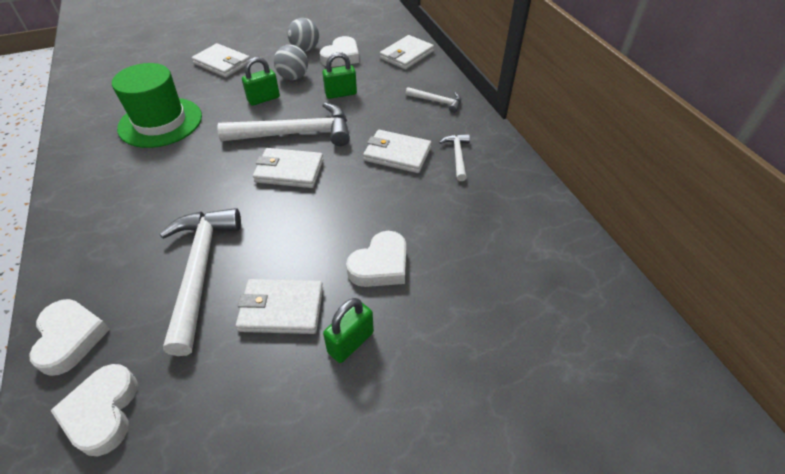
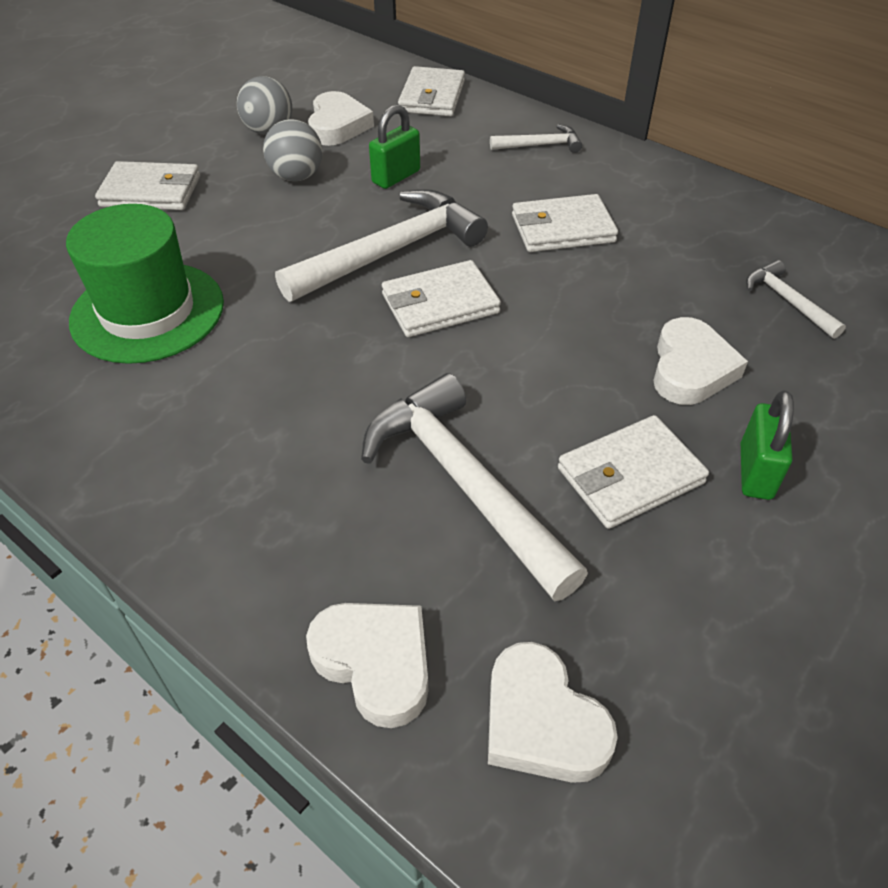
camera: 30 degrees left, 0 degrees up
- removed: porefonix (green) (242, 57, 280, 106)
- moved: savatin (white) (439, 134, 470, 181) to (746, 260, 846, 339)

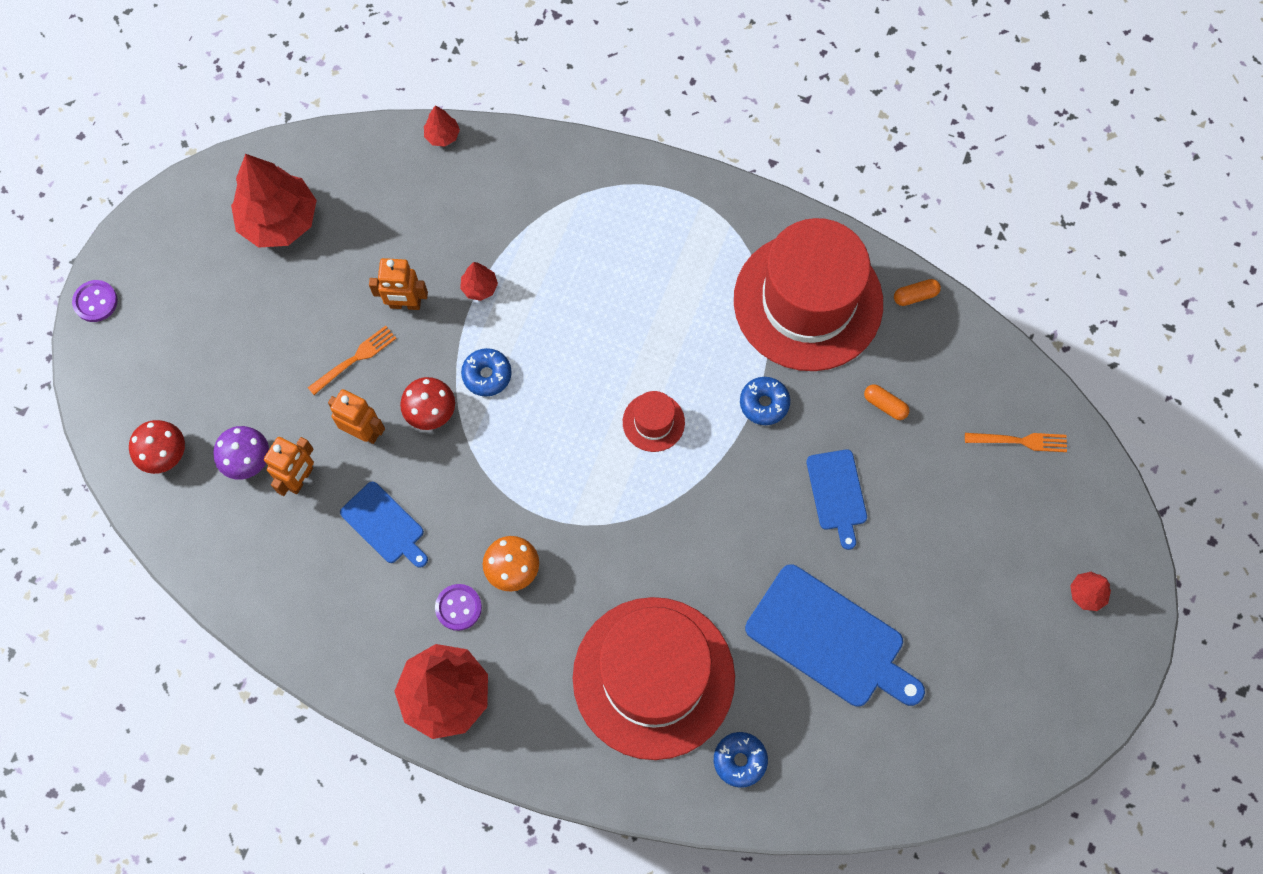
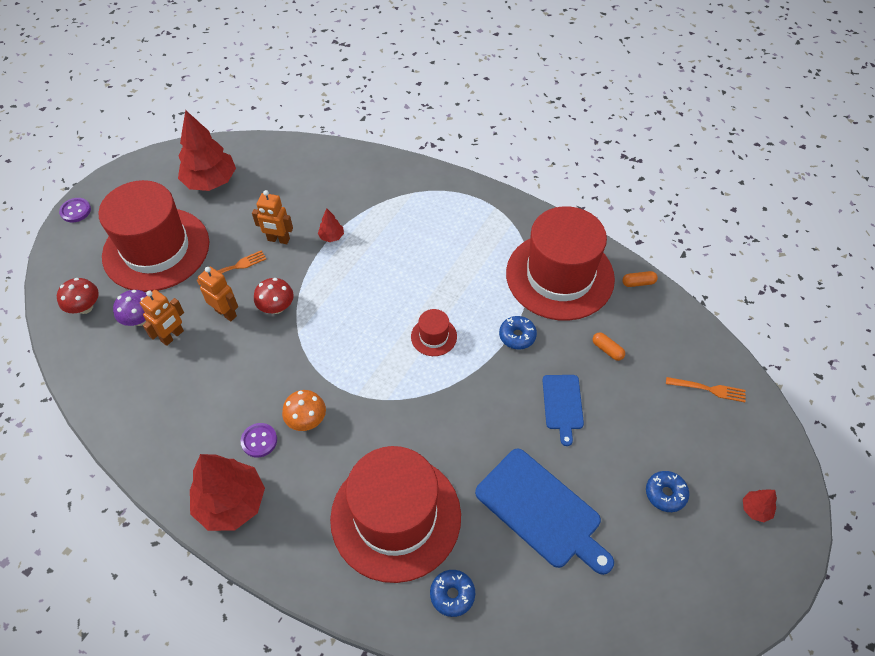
camera: 10 degrees right, 15 degrees down
- removed: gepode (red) (424, 105, 460, 147)
- moved: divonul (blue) (461, 348, 512, 397) to (646, 471, 689, 512)
- removed: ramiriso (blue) (340, 482, 428, 568)
- added: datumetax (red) (98, 180, 209, 292)

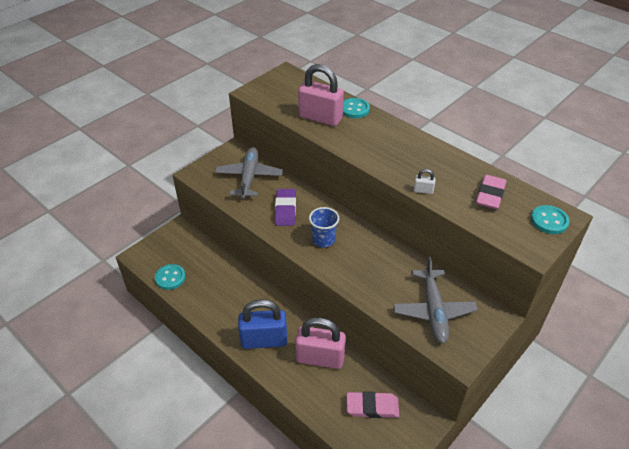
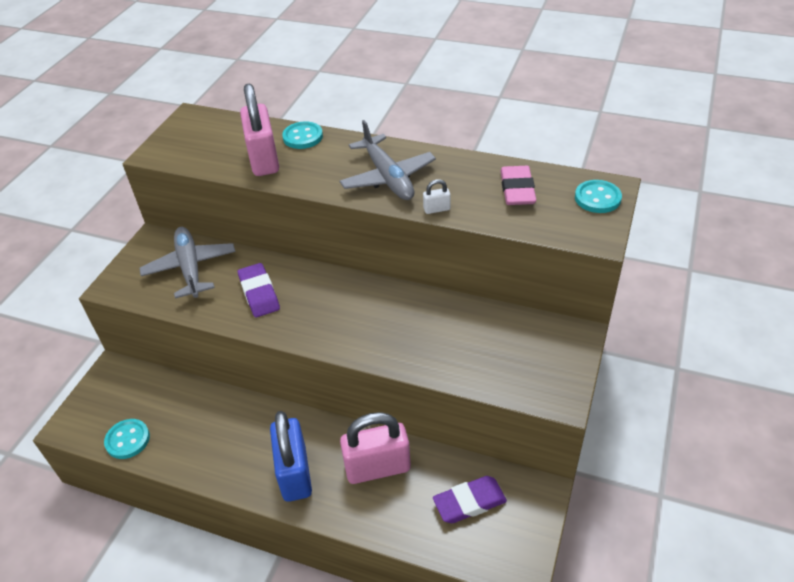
camera: 20 degrees left, 0 degrees up
- turned: porefonix (pink) (298, 64, 344, 126) = (240, 84, 279, 176) 75 degrees clockwise
- removed: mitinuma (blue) (309, 207, 339, 248)
- moved: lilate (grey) (393, 257, 478, 344) to (340, 120, 436, 200)
- turned: porefonix (blue) (238, 299, 287, 349) = (270, 411, 312, 502) 75 degrees counterclockwise
- recoloured: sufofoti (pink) (347, 391, 399, 418) to sufofoti (purple) (433, 476, 507, 523)

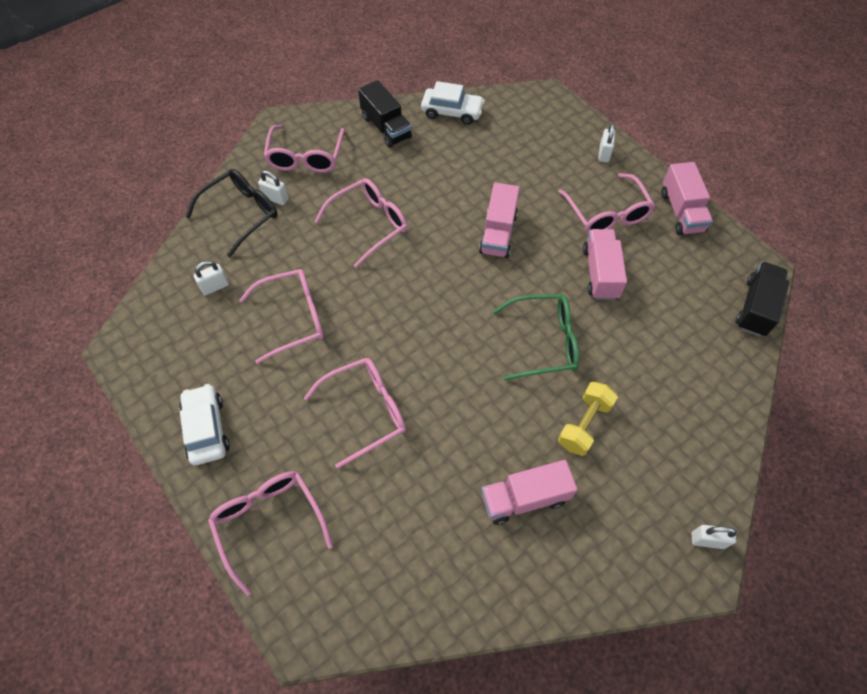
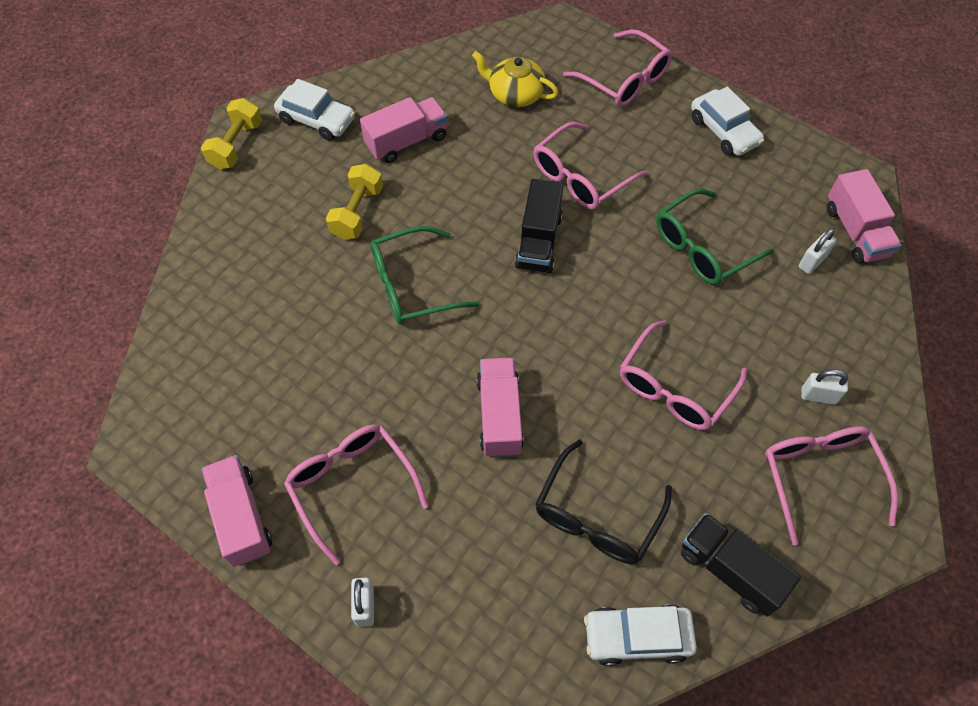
camera: 165 degrees right, 0 degrees up
- moved: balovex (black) (186, 169, 278, 257) to (535, 439, 672, 564)
- moved: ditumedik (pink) (583, 229, 627, 300) to (827, 169, 901, 264)
- moved: ditumedik (black) (735, 262, 790, 337) to (515, 179, 564, 273)
- recoloured: balovex (pink) (239, 269, 324, 364) to balovex (green) (656, 189, 774, 285)
- replaced: porefonix (white) (692, 525, 737, 549) to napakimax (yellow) (201, 98, 262, 169)
- added: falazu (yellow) (472, 51, 559, 107)
- added: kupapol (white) (274, 79, 355, 141)

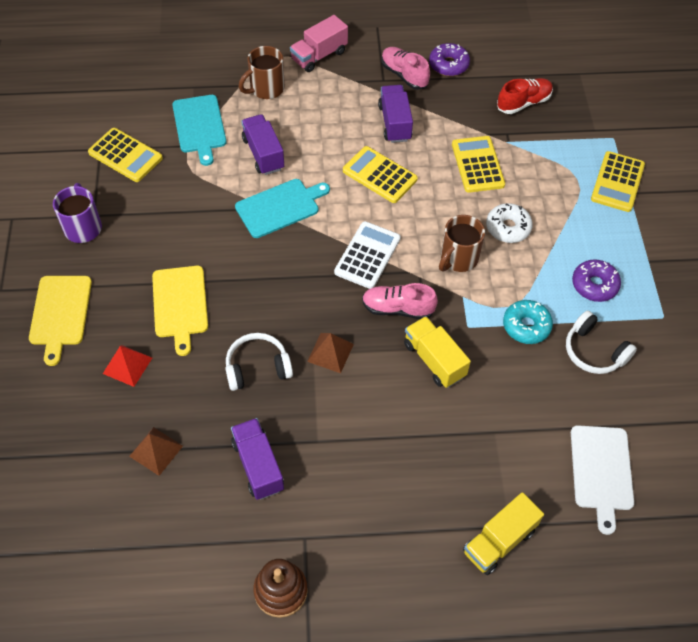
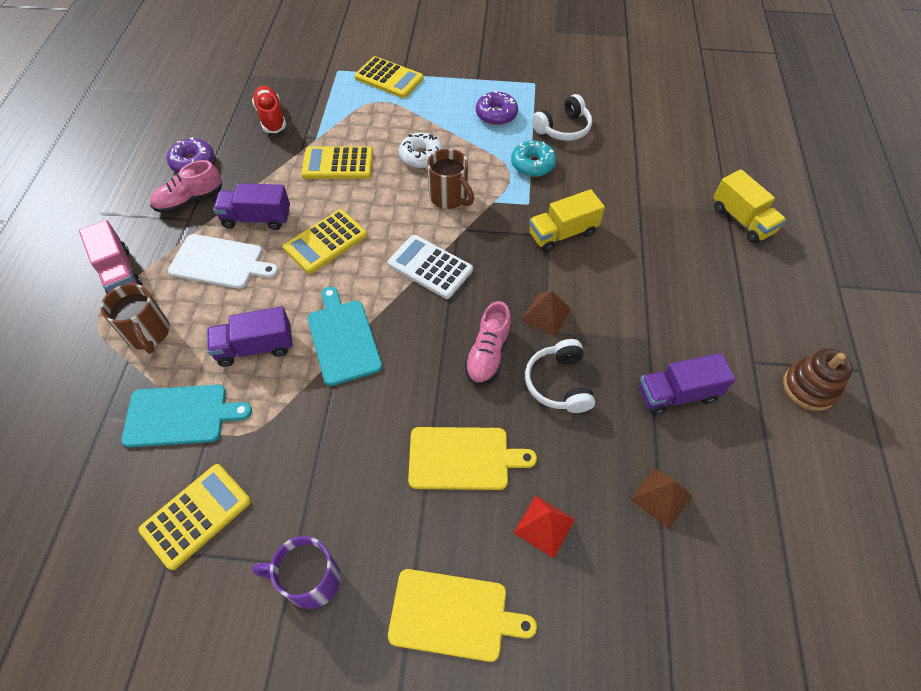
camera: 80 degrees left, 0 degrees up
- moved: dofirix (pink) (362, 283, 438, 319) to (465, 301, 512, 385)
- moved: ramiriso (white) (571, 425, 634, 535) to (168, 234, 278, 289)

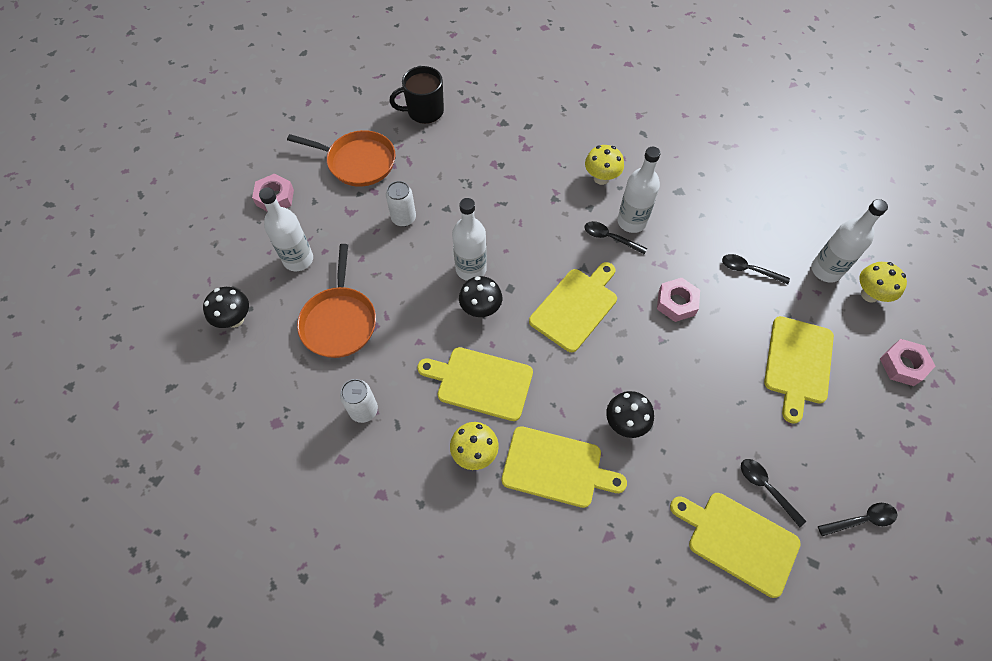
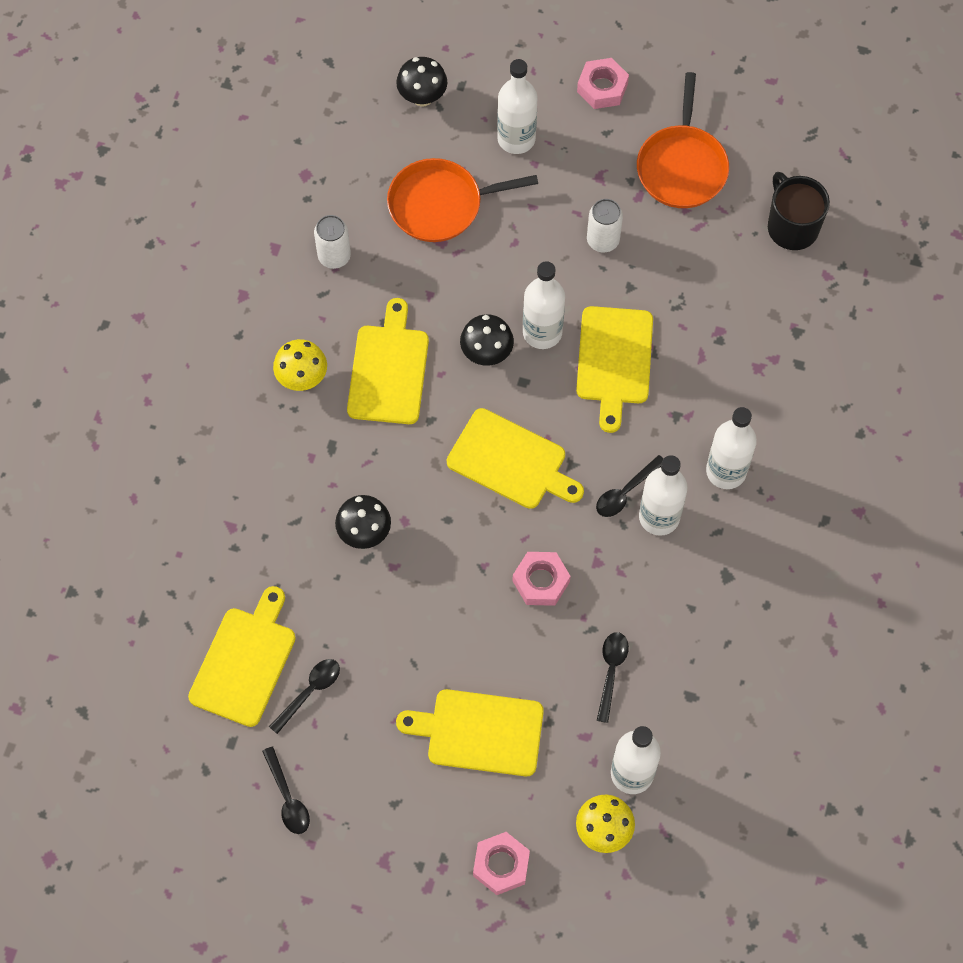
camera: 80 degrees right, 5 degrees up
- replaced: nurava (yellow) (585, 145, 624, 185) to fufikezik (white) (706, 407, 757, 489)
- turned: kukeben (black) (584, 221, 648, 255) = (596, 455, 664, 517) 150 degrees counterclockwise
- moved: ramiriso (yellow) (502, 426, 627, 508) to (576, 306, 653, 433)

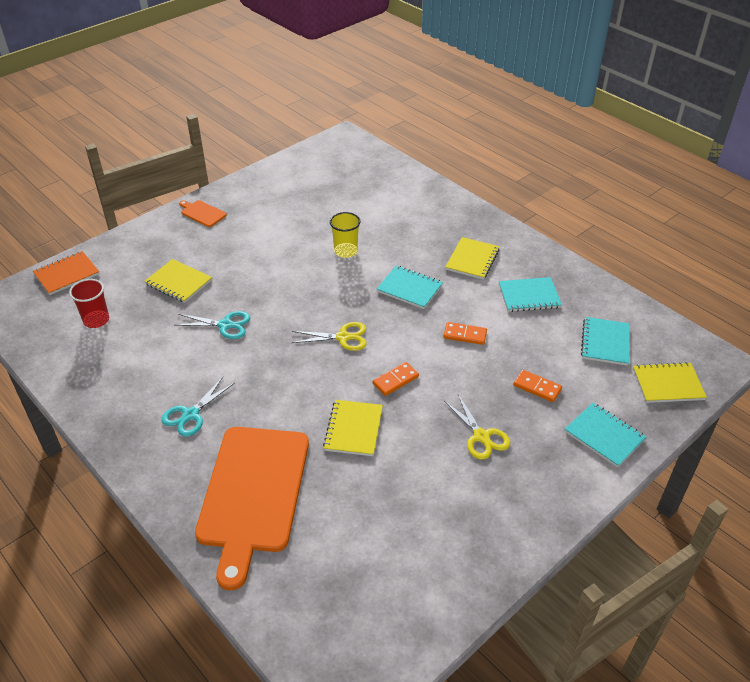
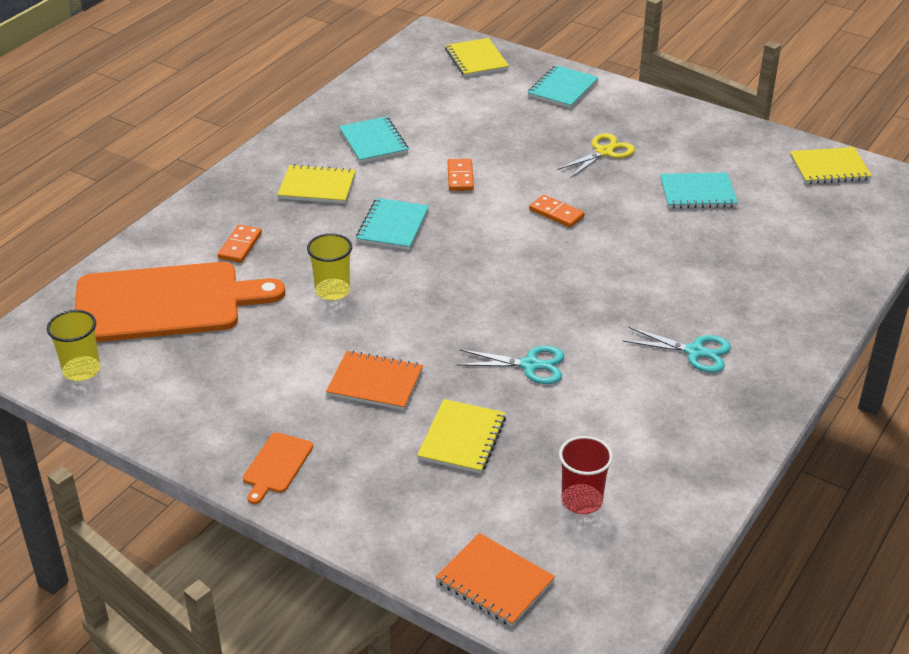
camera: 105 degrees left, 5 degrees down
- turned: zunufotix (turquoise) (176, 311, 250, 339) = (457, 346, 564, 384) 105 degrees clockwise
- moved: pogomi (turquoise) (581, 317, 630, 366) to (660, 172, 738, 209)
- removed: zunufotix (yellow) (291, 322, 367, 351)
- moved: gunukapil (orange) (513, 370, 562, 402) to (218, 225, 262, 263)
- moved: pogomi (yellow) (323, 400, 383, 456) to (790, 147, 872, 184)
- moved: ramiriso (orange) (195, 427, 309, 590) to (75, 262, 285, 342)
- added: mitinuma (yellow) (47, 310, 100, 381)
- added: pogomi (orange) (326, 350, 423, 410)

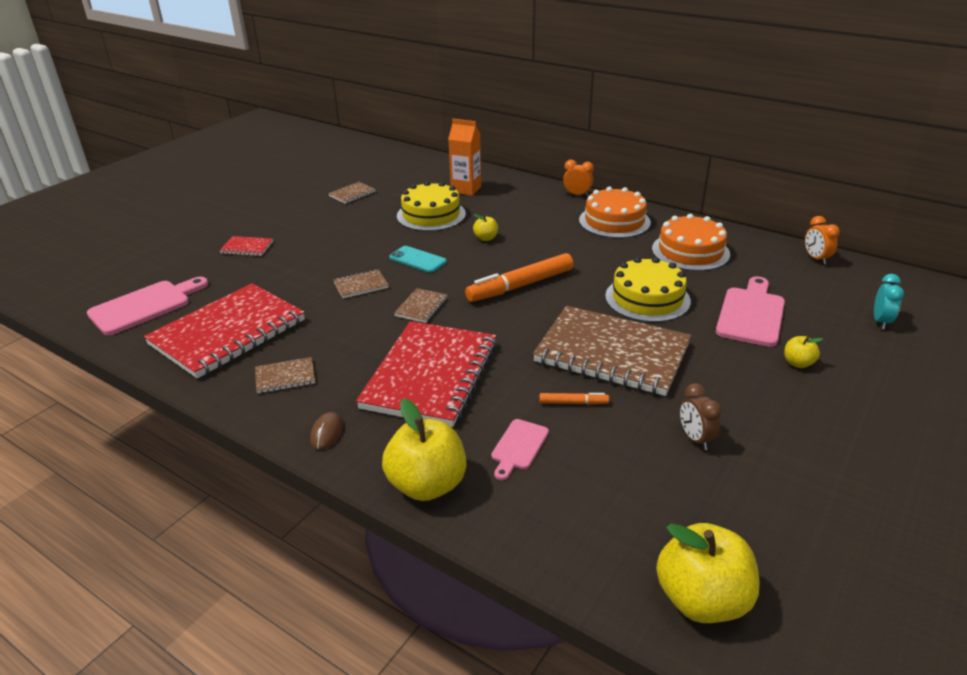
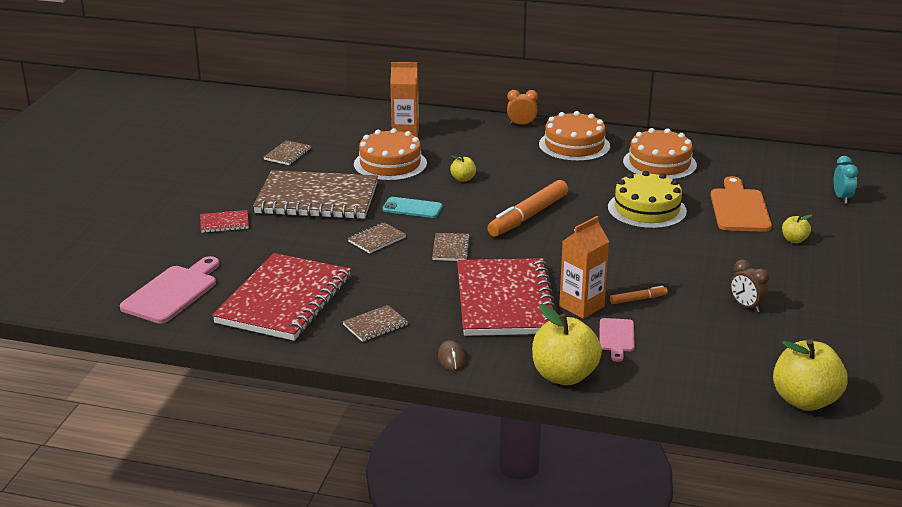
camera: 20 degrees left, 5 degrees down
- recoloured: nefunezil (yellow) (397, 181, 466, 231) to nefunezil (orange) (354, 128, 427, 181)
- removed: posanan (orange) (805, 216, 840, 265)
- recoloured: ramiriso (pink) (716, 276, 785, 347) to ramiriso (orange) (710, 176, 772, 232)
- moved: pogomi (brown) (533, 306, 691, 396) to (253, 170, 378, 219)
- added: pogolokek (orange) (559, 216, 609, 319)

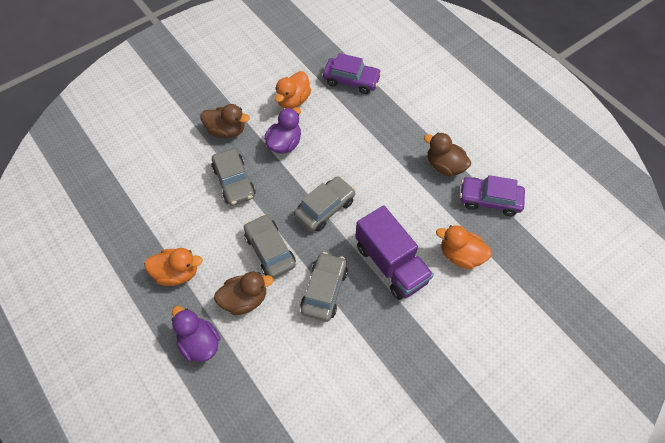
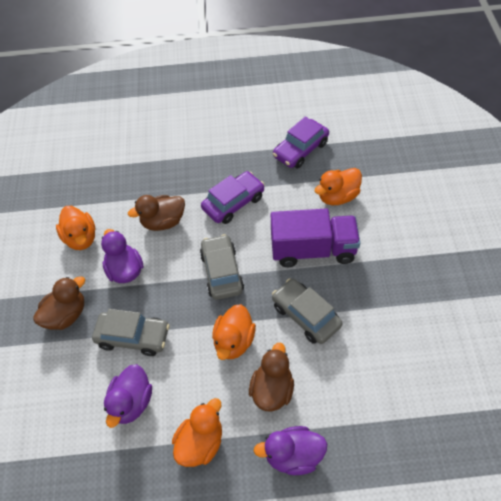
camera: 55 degrees left, 5 degrees down
- moved: kupapol (purple) (323, 53, 382, 94) to (201, 171, 265, 224)
- moved: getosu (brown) (424, 133, 471, 176) to (128, 195, 185, 231)
- replaced: kupapol (grey) (244, 214, 296, 279) to getosu (orange) (212, 304, 256, 360)
- added: getosu (purple) (104, 364, 152, 428)

